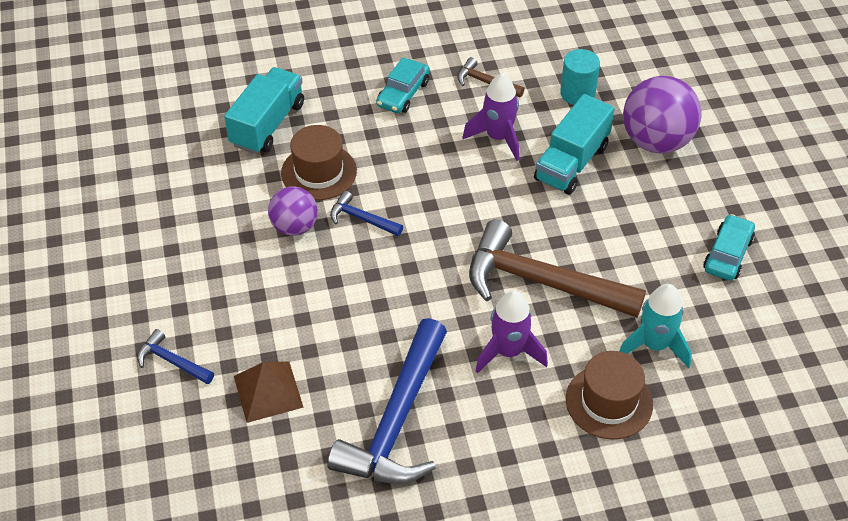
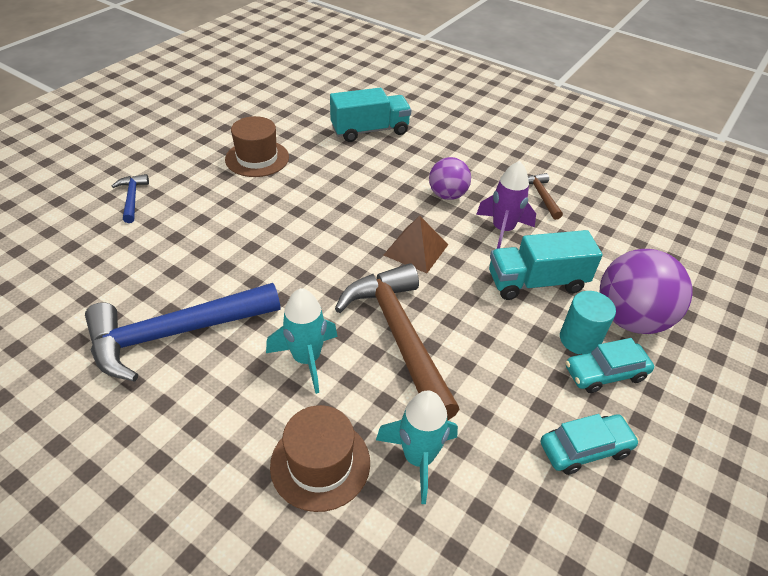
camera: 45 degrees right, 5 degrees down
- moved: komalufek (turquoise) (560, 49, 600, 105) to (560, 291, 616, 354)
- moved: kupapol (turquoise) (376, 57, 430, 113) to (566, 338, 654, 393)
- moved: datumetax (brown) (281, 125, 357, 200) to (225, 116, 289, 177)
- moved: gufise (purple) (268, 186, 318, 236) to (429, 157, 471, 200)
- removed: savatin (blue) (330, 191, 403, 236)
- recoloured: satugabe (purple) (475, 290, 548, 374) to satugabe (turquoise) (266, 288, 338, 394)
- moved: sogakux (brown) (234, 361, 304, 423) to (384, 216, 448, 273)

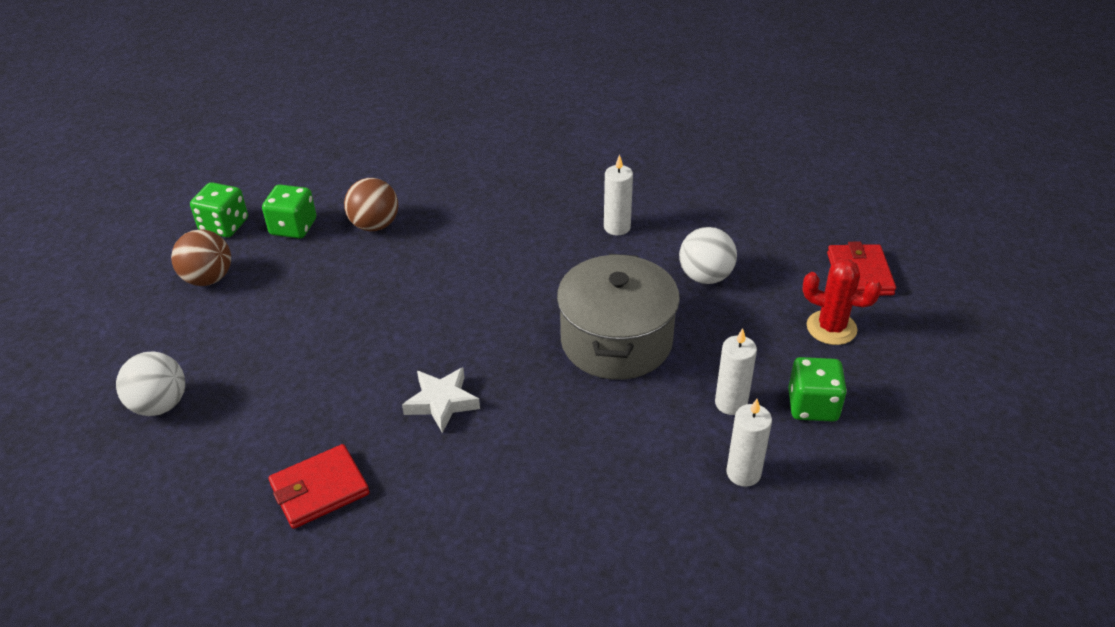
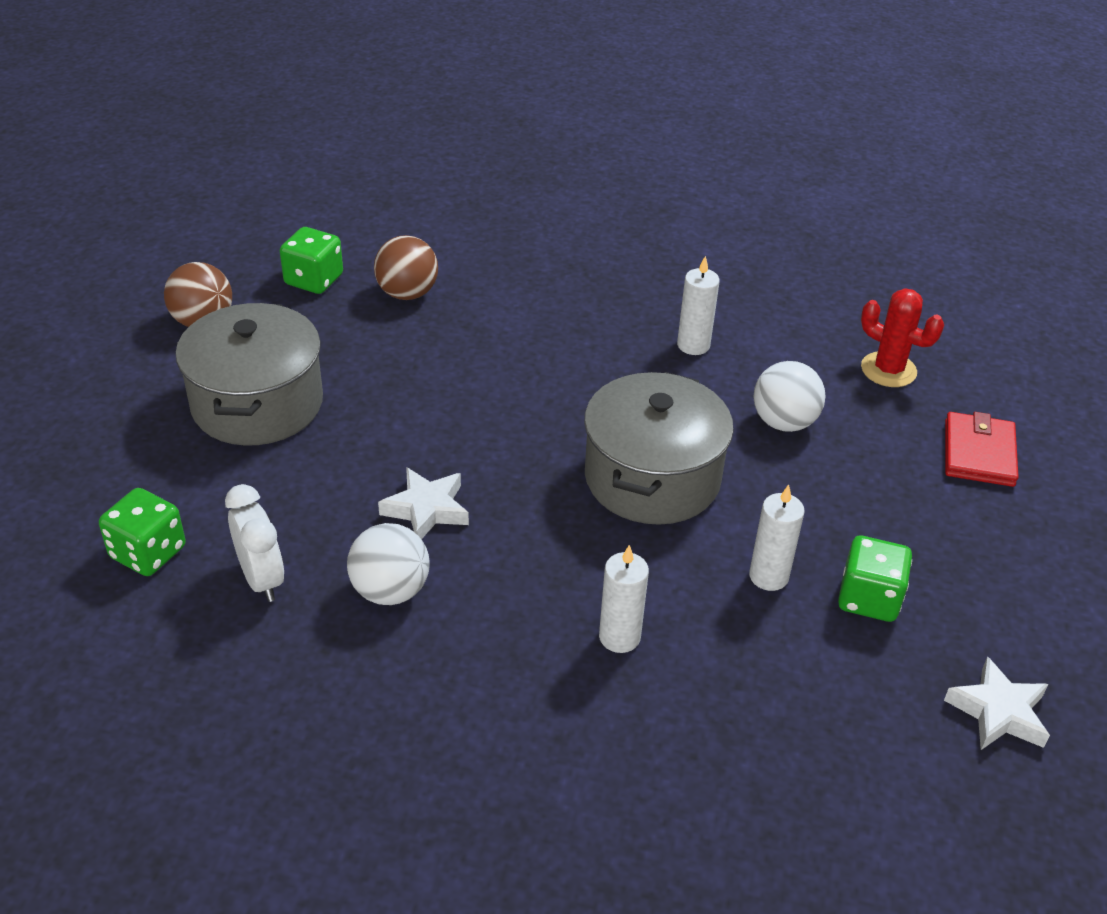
camera: 10 degrees right, 0 degrees up
- moved: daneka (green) (190, 182, 248, 238) to (99, 488, 186, 576)
- moved: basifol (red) (802, 259, 882, 345) to (861, 288, 944, 387)
- moved: gufise (white) (116, 352, 185, 416) to (347, 523, 430, 605)
- moved: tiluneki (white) (727, 399, 772, 487) to (599, 545, 649, 653)
- replaced: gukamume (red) (269, 444, 370, 529) to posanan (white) (225, 484, 284, 602)
- added: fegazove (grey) (175, 303, 323, 446)
- added: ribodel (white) (944, 656, 1050, 750)

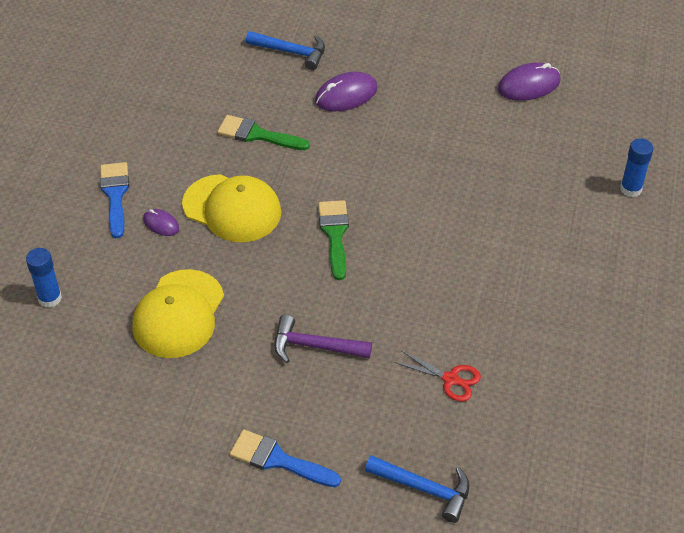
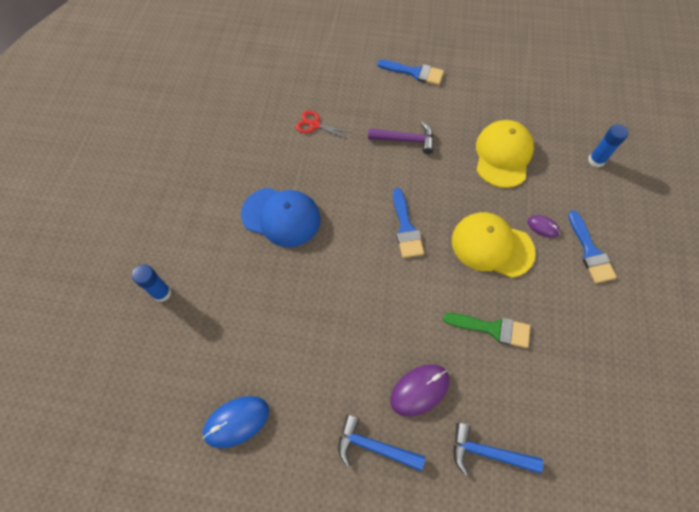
camera: 175 degrees right, 15 degrees up
- recoloured: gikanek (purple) (498, 62, 560, 101) to gikanek (blue) (203, 396, 269, 448)
- recoloured: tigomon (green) (318, 200, 349, 280) to tigomon (blue) (393, 188, 424, 258)
- moved: savatin (blue) (365, 455, 470, 523) to (338, 415, 425, 471)
- added: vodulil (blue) (241, 188, 320, 247)

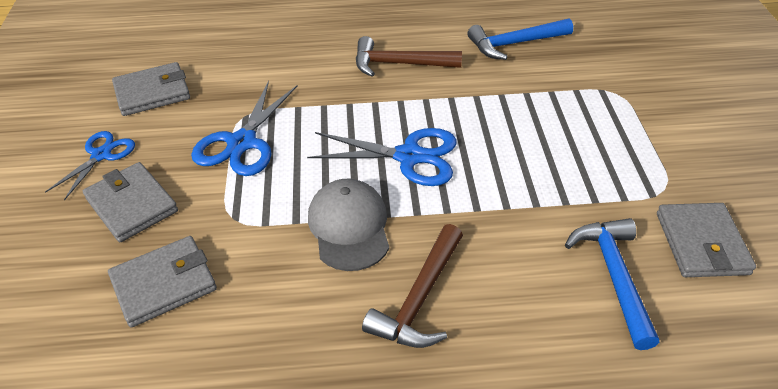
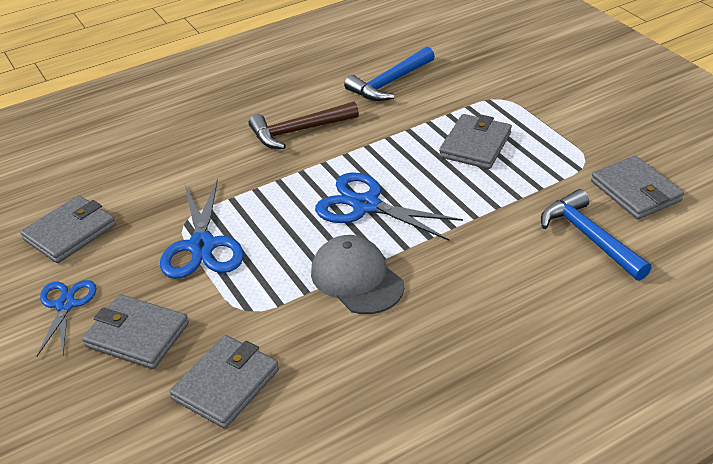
camera: 25 degrees left, 5 degrees down
- turned: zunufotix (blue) (307, 128, 457, 186) = (315, 172, 463, 241) 135 degrees counterclockwise
- removed: savatin (brown) (362, 224, 463, 348)
- added: gukamume (grey) (439, 114, 512, 169)

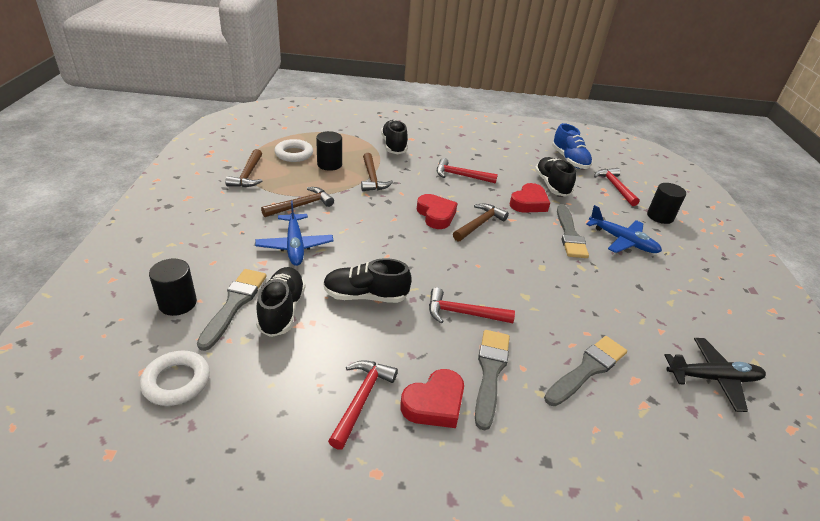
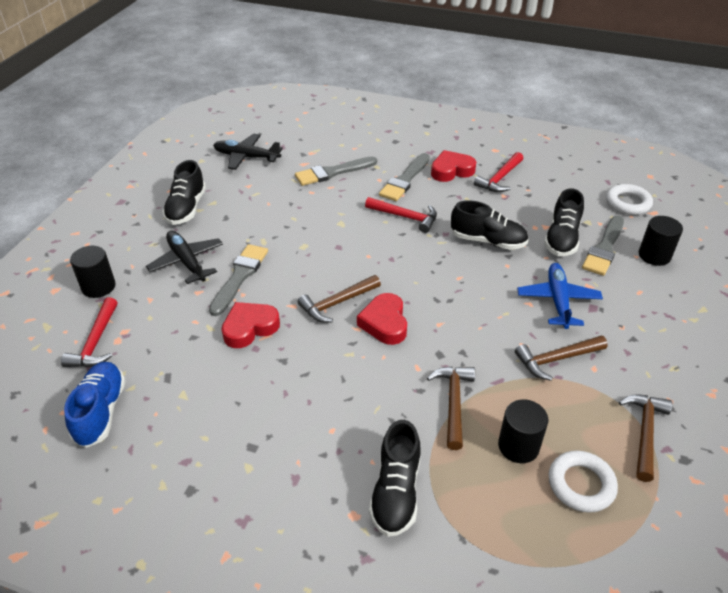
camera: 160 degrees left, 5 degrees up
- moved: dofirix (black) (535, 157, 576, 197) to (163, 160, 206, 225)
- removed: savatin (red) (437, 158, 498, 184)
- recoloured: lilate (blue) (586, 205, 662, 253) to lilate (black) (146, 231, 223, 284)

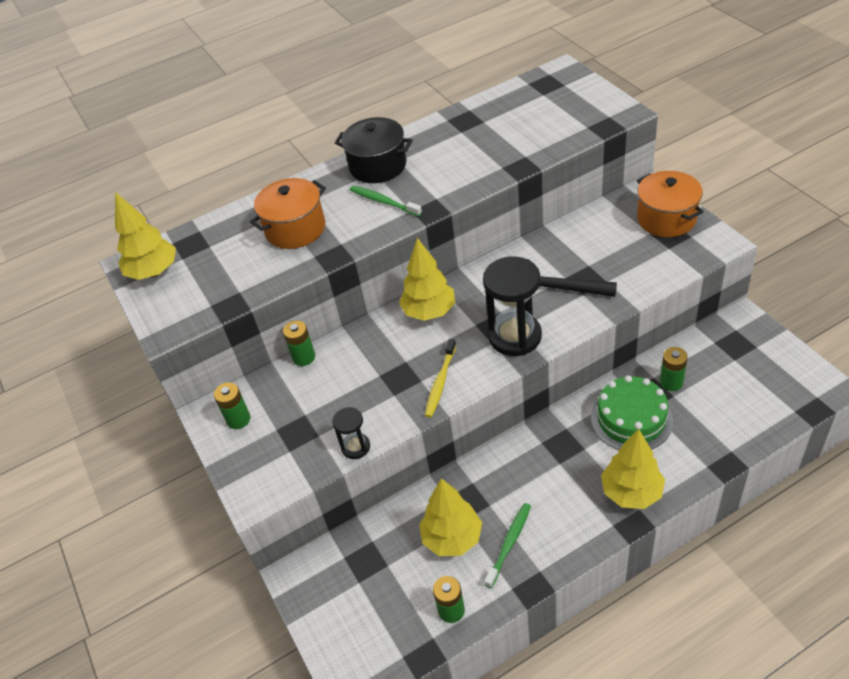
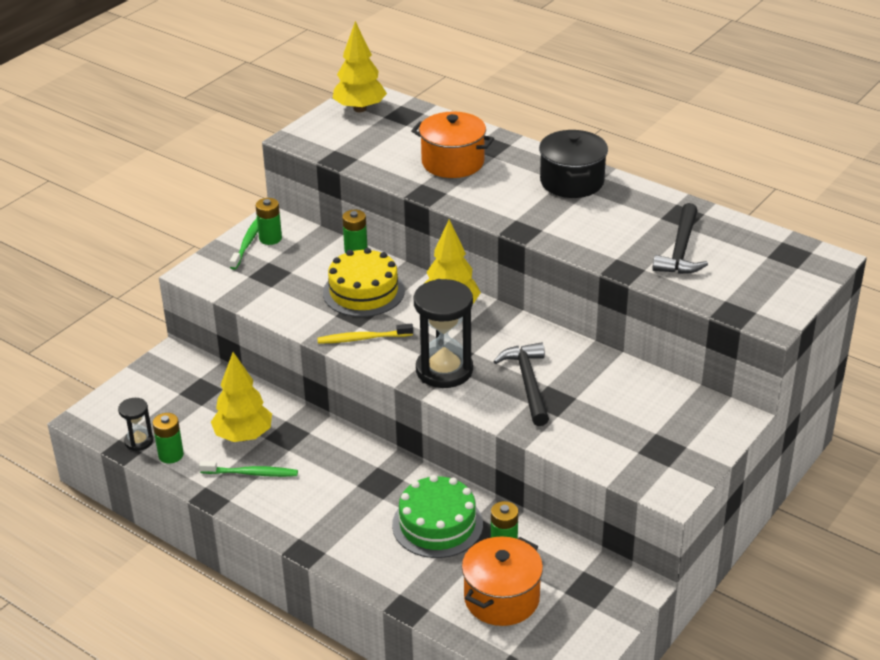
camera: 60 degrees right, 10 degrees down
- moved: fegazove (orange) (637, 171, 704, 237) to (462, 537, 543, 626)
- moved: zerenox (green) (350, 186, 422, 217) to (230, 218, 258, 270)
- moved: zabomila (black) (332, 407, 370, 459) to (118, 398, 153, 451)
- removed: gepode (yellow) (601, 429, 665, 509)
- added: savatin (black) (652, 203, 708, 274)
- added: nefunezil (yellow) (323, 248, 405, 317)

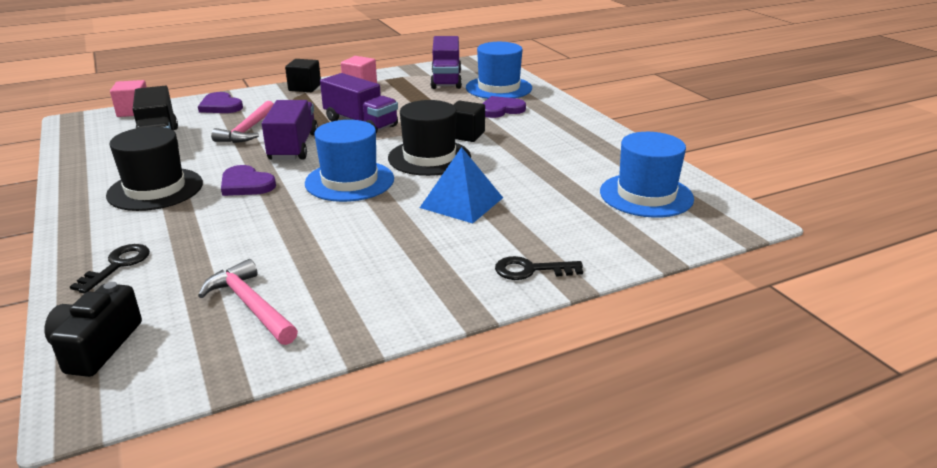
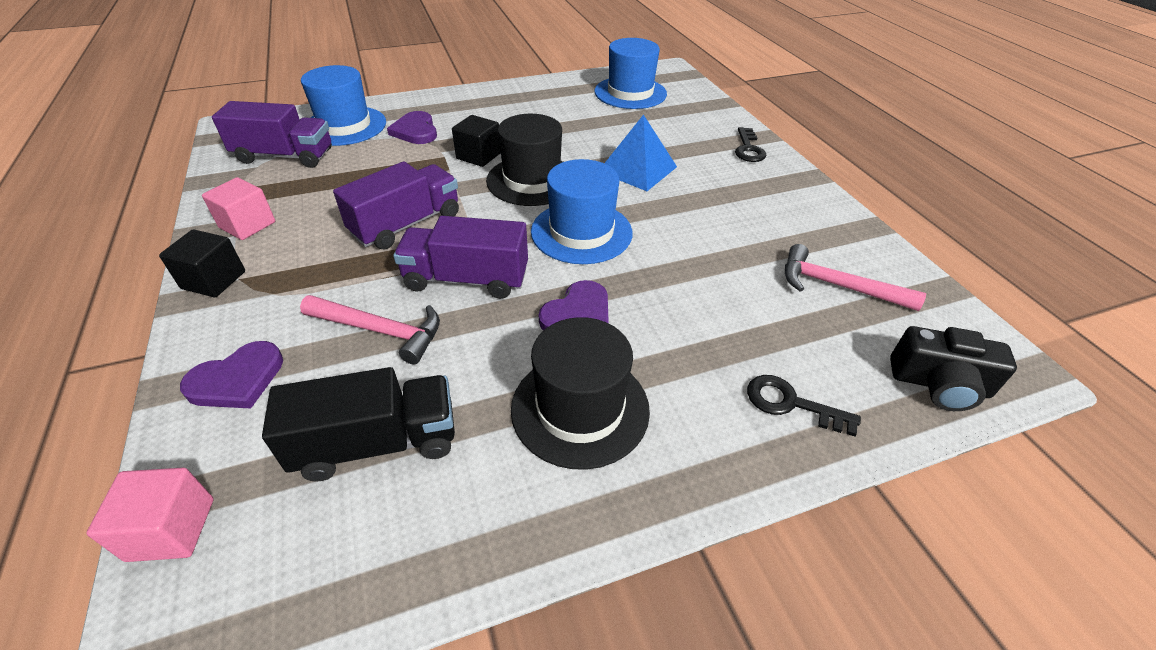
camera: 85 degrees left, 15 degrees up
- turned: savatin (pink) (198, 259, 298, 345) = (785, 244, 926, 311) 60 degrees clockwise

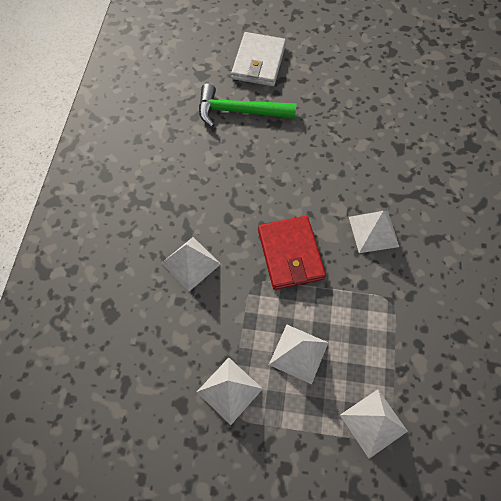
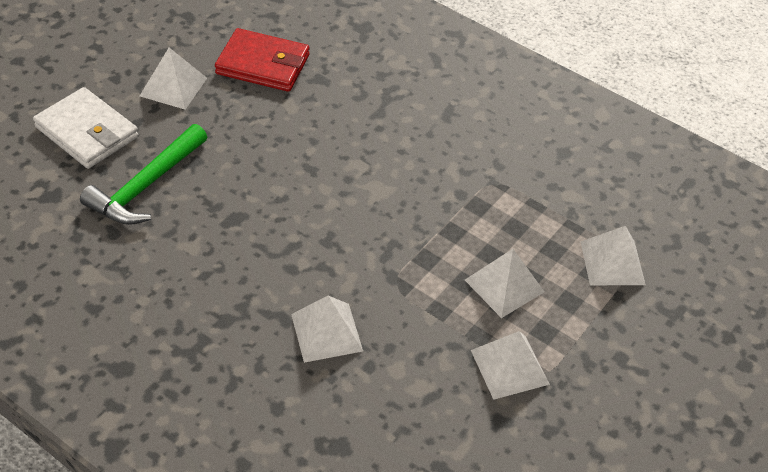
camera: 65 degrees left, 15 degrees down
- moved: sogakux (white) (349, 211, 399, 253) to (140, 48, 207, 110)
- moved: gukamume (red) (258, 216, 326, 290) to (215, 28, 310, 92)

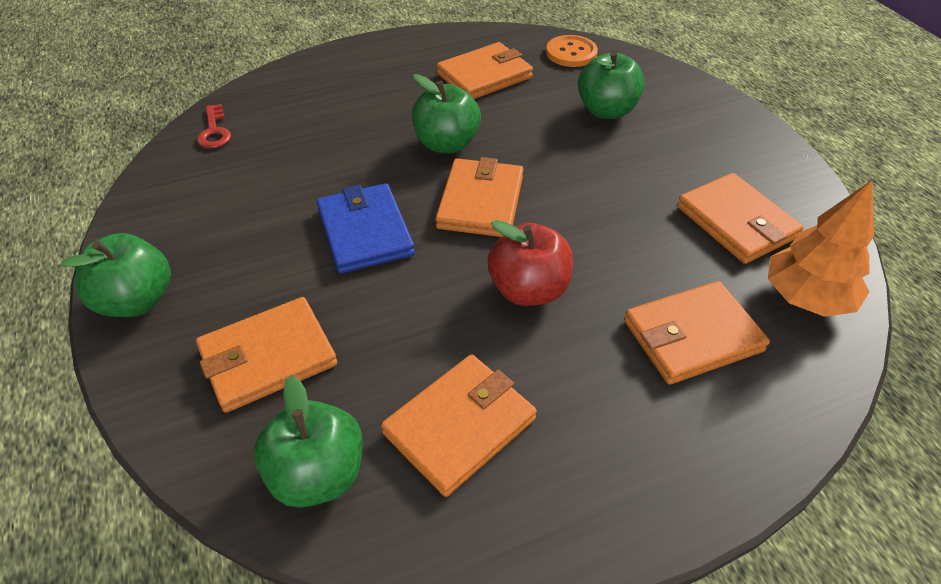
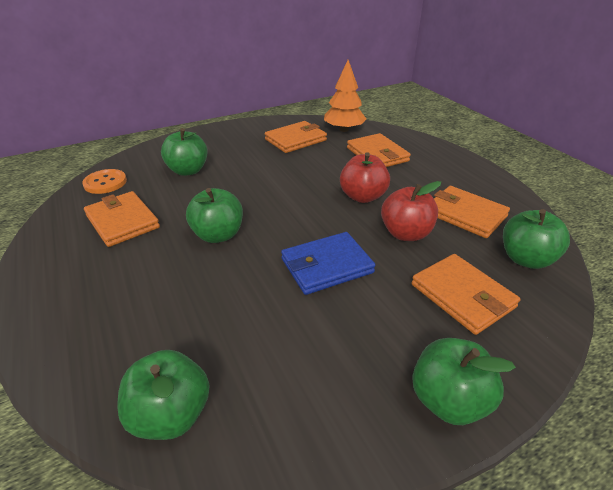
camera: 95 degrees left, 10 degrees down
- replaced: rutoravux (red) (197, 104, 231, 148) to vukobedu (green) (117, 350, 209, 440)
- removed: gukamume (orange) (435, 157, 523, 237)
- added: vukobedu (red) (381, 181, 441, 241)

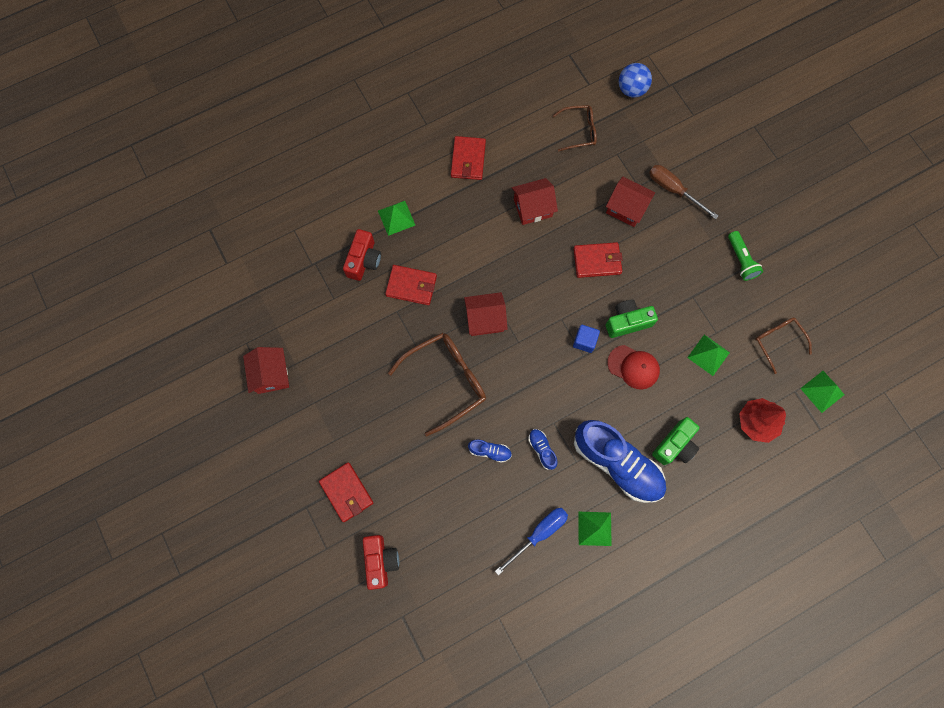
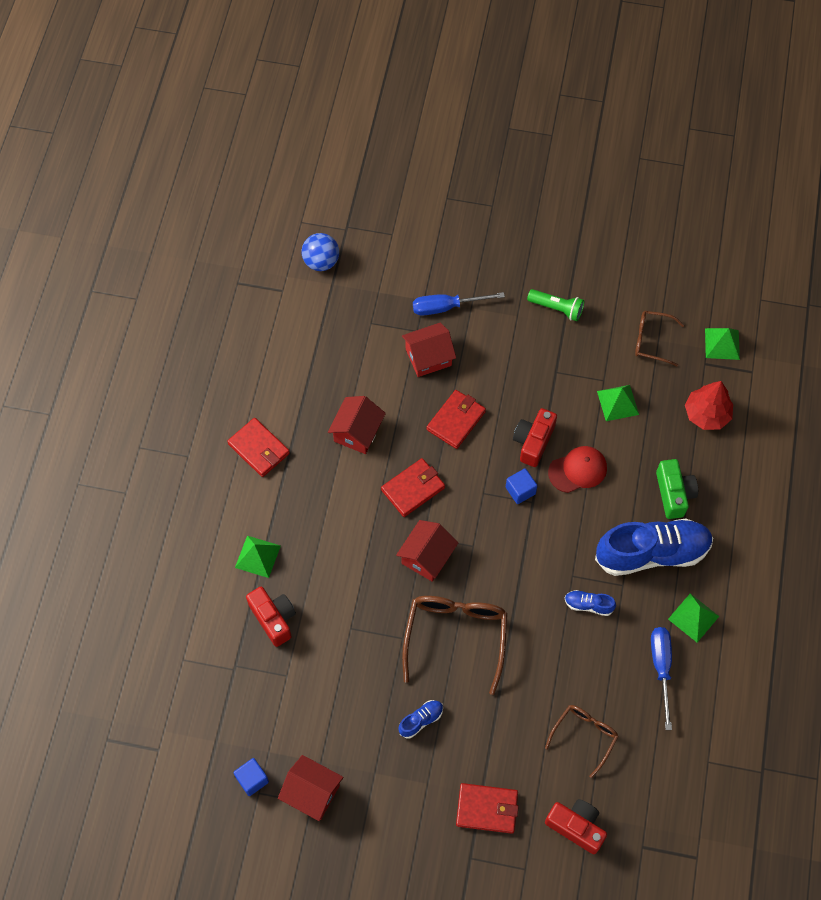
camera: 50 degrees left, 10 degrees down
- moved: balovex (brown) (552, 105, 597, 151) to (545, 705, 619, 778)
- recoloured: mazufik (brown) (649, 165, 718, 219) to mazufik (blue) (413, 292, 505, 316)
- moved: gukamume (red) (385, 265, 437, 305) to (381, 458, 445, 517)
- recoloured: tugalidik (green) (606, 300, 658, 338) to tugalidik (red) (513, 408, 557, 467)
- moved: dofirix (blue) (468, 439, 512, 463) to (399, 700, 443, 739)
- added: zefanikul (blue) (233, 758, 269, 796)

